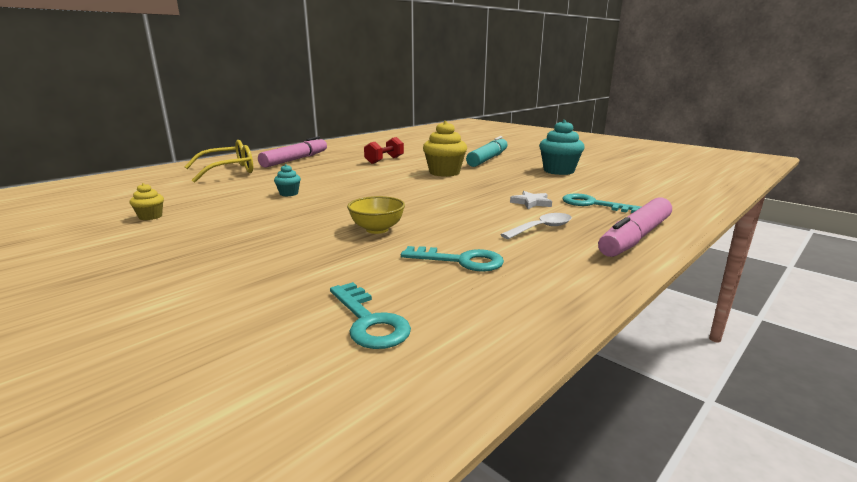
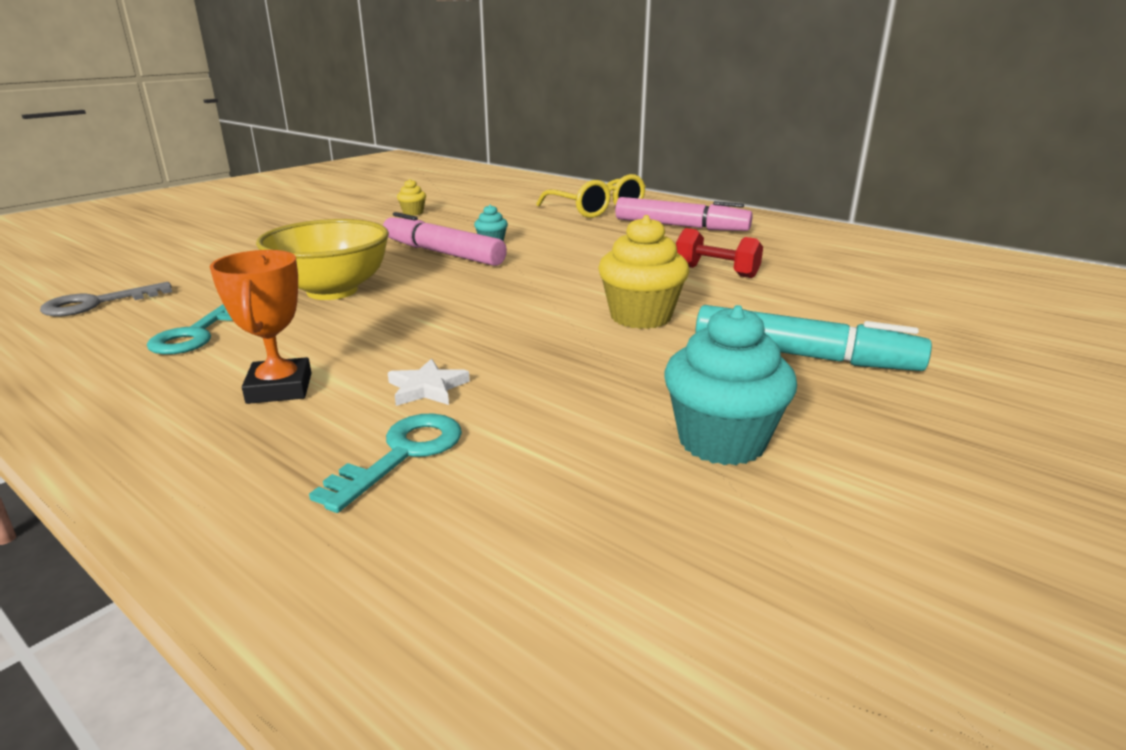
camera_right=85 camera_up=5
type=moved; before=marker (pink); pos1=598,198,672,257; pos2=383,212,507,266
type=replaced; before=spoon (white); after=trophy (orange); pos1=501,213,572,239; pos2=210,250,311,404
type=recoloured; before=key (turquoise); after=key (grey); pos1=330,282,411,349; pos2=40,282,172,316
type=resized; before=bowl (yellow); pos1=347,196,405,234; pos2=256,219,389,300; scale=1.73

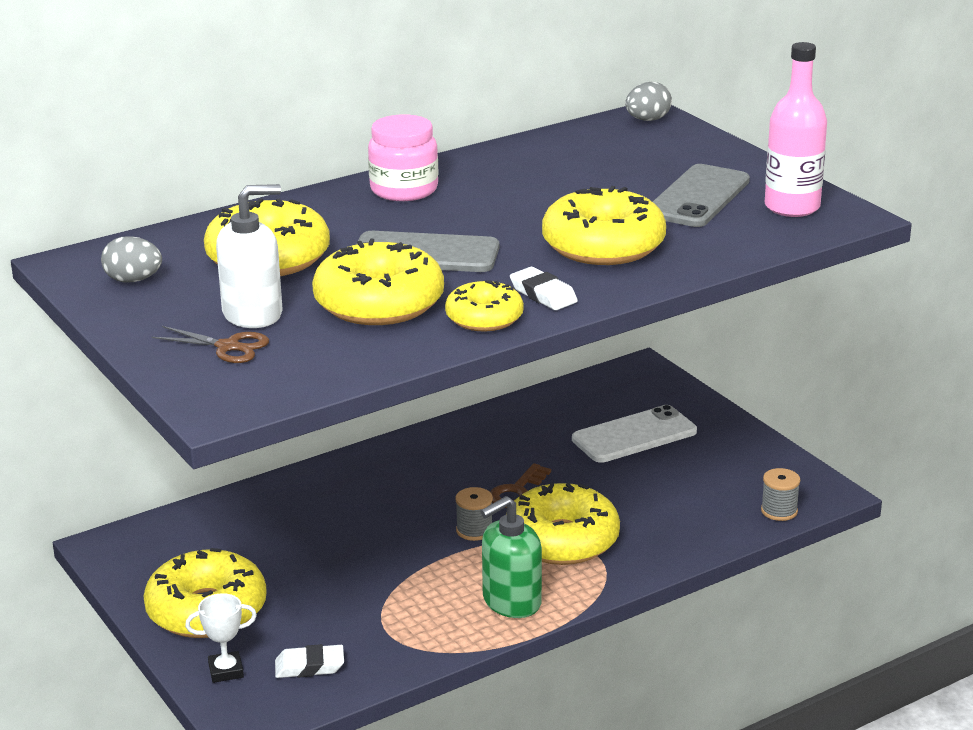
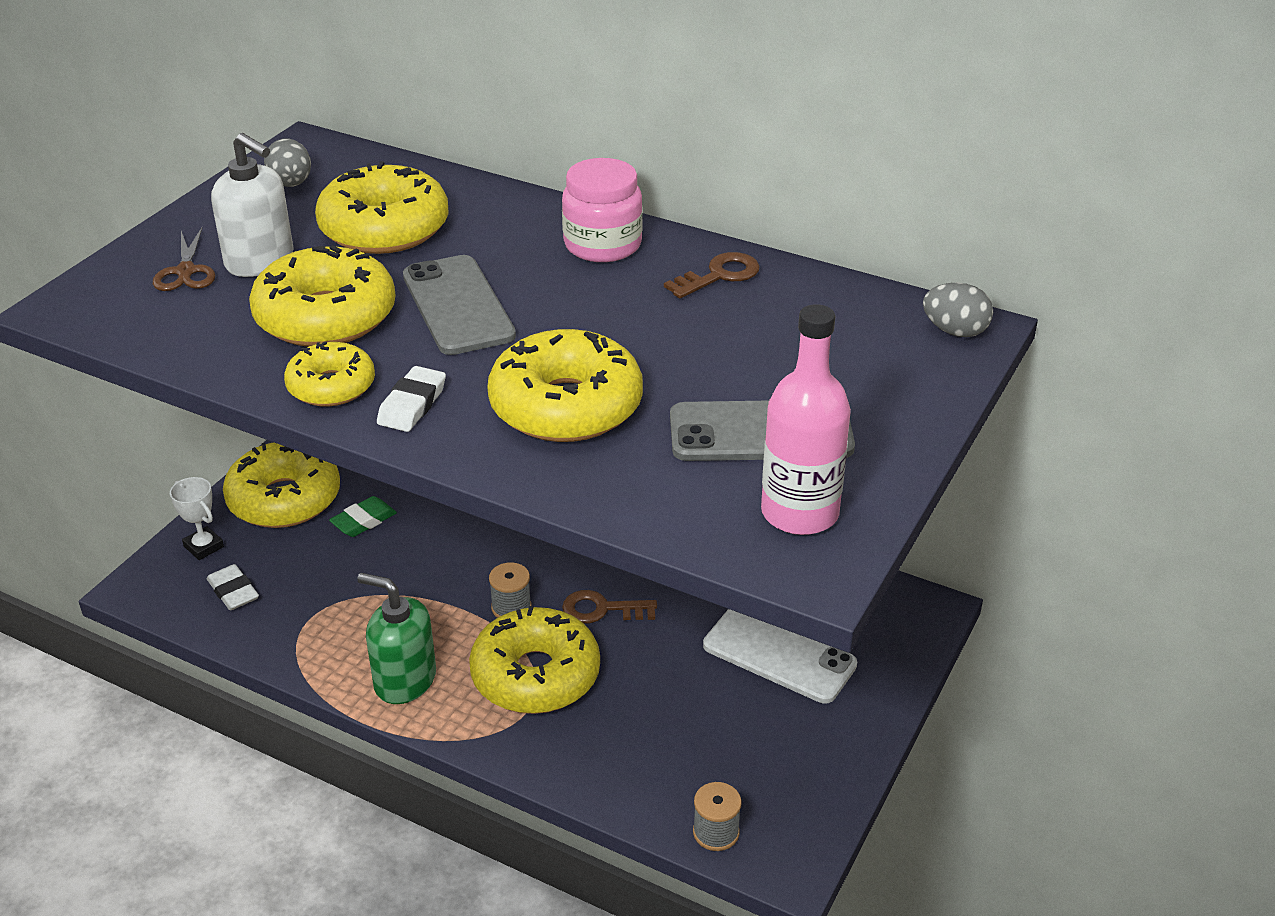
camera_right=60 camera_up=10
type=added; after=eraser (green); pos2=329,496,397,537
type=added; after=key (brown); pos2=664,252,760,298

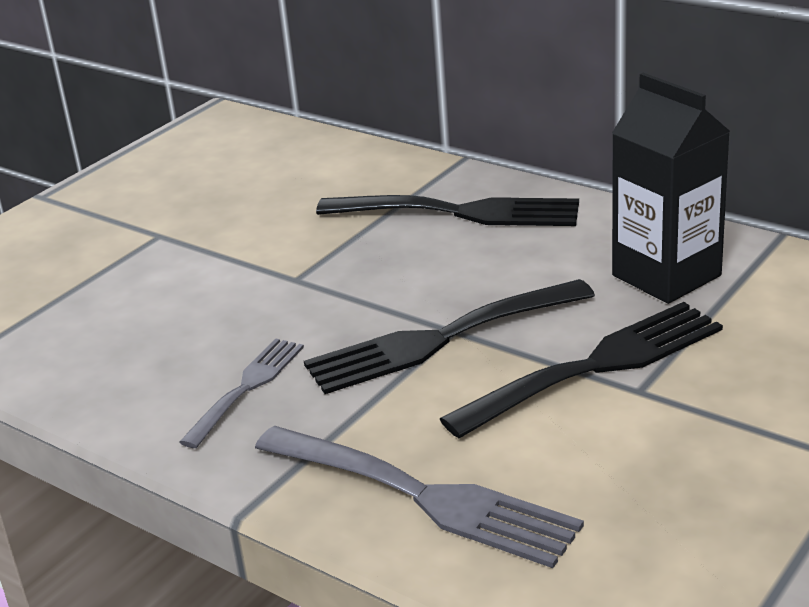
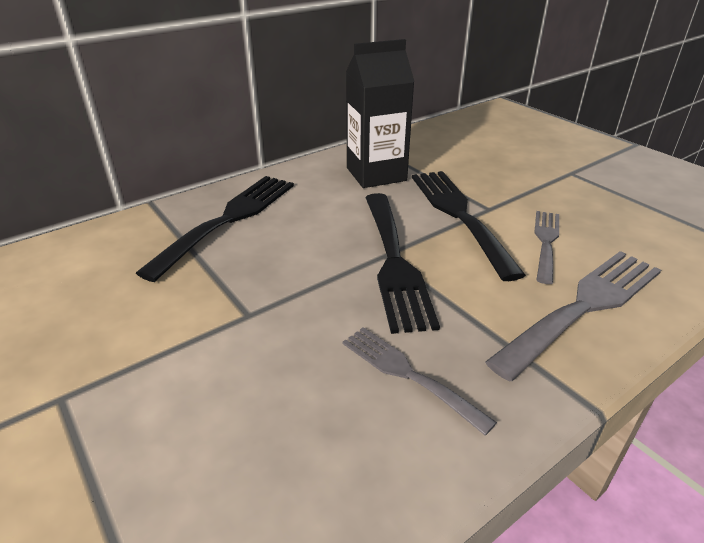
camera_right=-75 camera_up=5
type=added; after=fork (grey); pos2=534,211,559,284

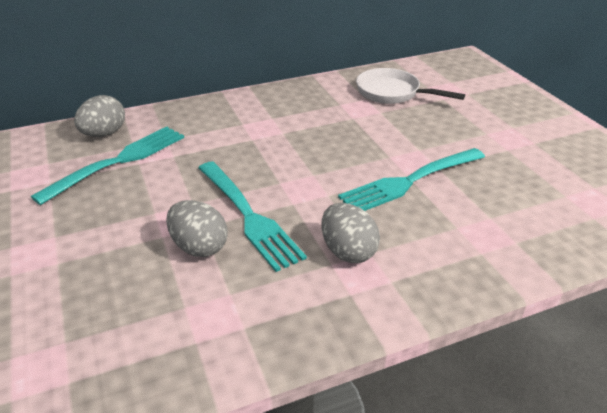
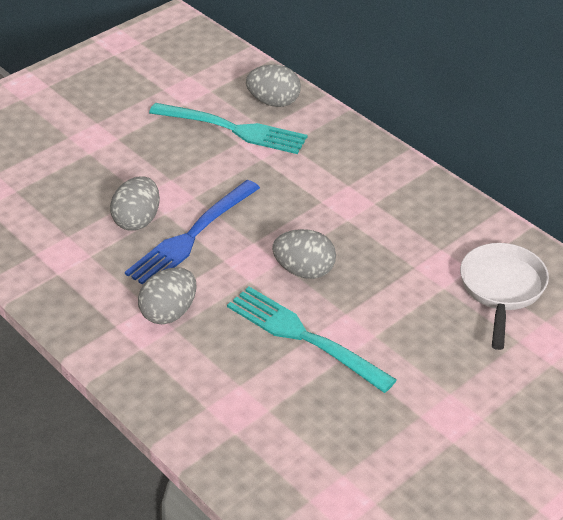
camera_right=70 camera_up=5
type=added; after=egg (grey); pos2=272,229,336,279
type=recoloured; before=fork (turquoise); after=fork (blue); pos1=198,161,307,272; pos2=125,180,260,284

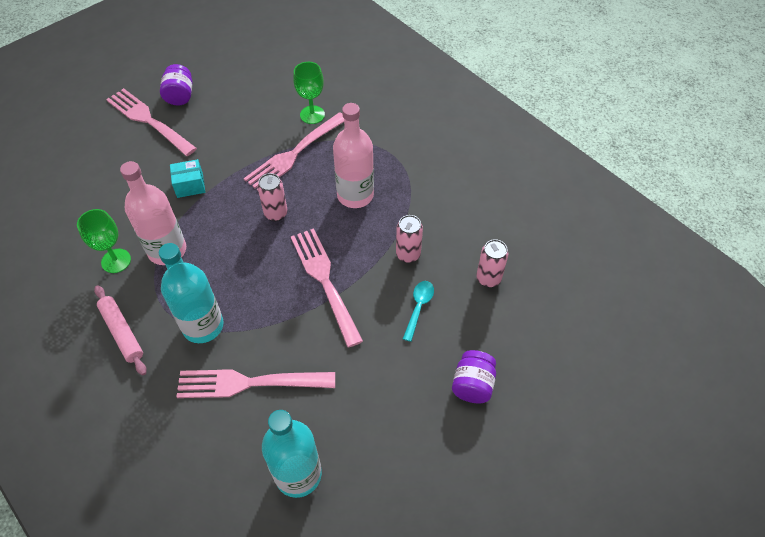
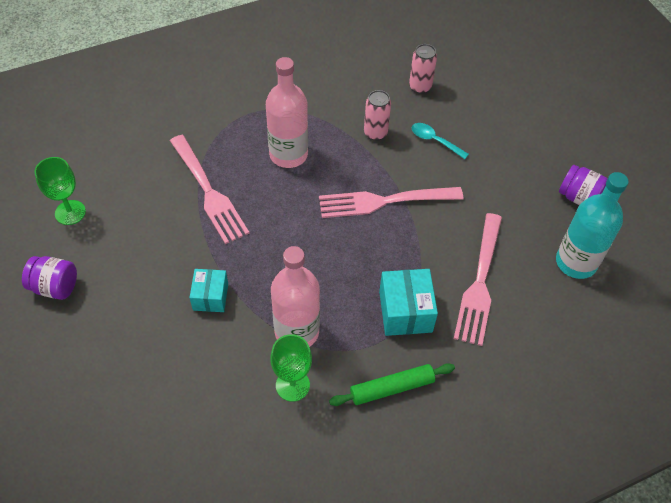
camera_right=-75 camera_up=0
type=removed; before=fork (pink); pos1=106,88,197,156
type=removed; before=can (pink); pos1=258,173,288,221
type=moved; before=goblet (green); pos1=293,62,325,124; pos2=35,157,86,225
type=moved; before=jar (purple); pos1=452,350,496,404; pos2=559,165,608,205
type=replaced; before=bottle (turquoise); after=box (turquoise); pos1=159,243,223,343; pos2=379,269,438,336
type=recoloured; before=rolling pin (pink); after=rolling pin (green); pos1=94,285,147,375; pos2=329,363,455,406

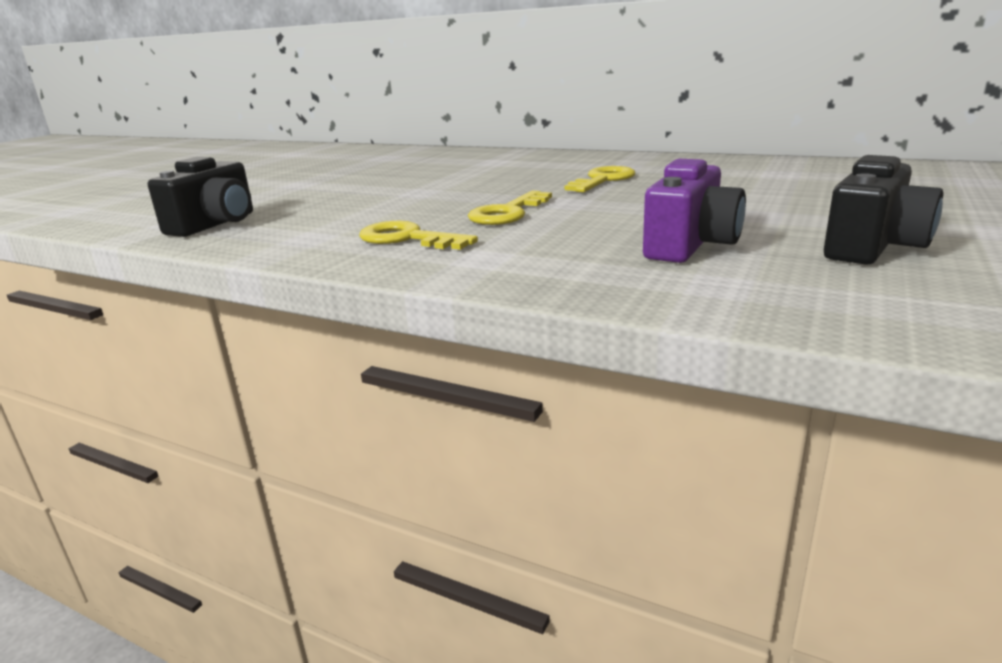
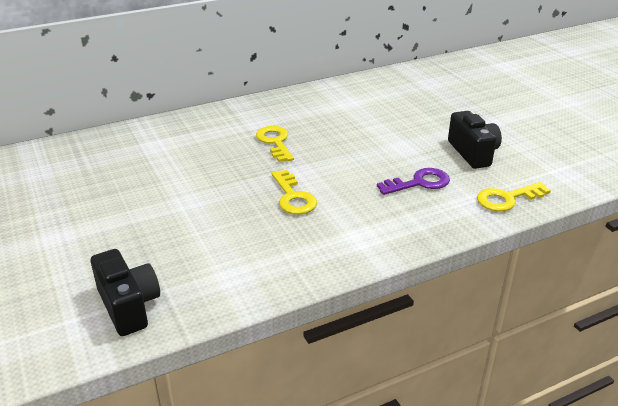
camera_right=-55 camera_up=10
type=moved; before=key (yellow); pos1=359,221,478,250; pos2=477,182,551,211
type=replaced; before=camera (purple); after=key (purple); pos1=643,159,746,263; pos2=377,168,450,195

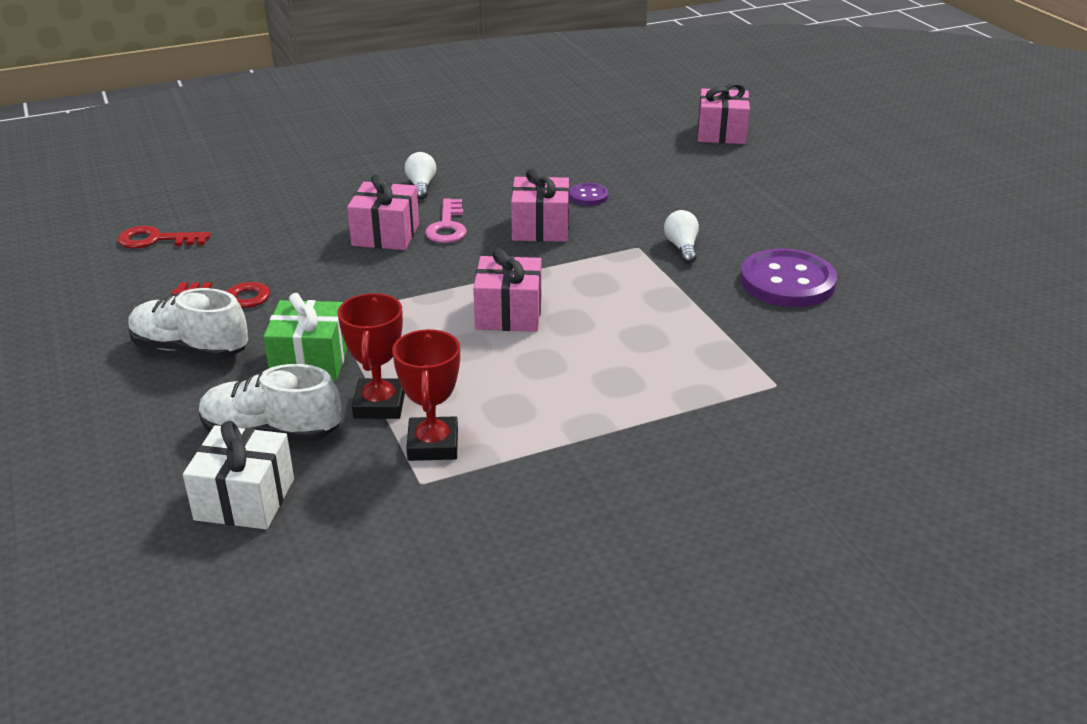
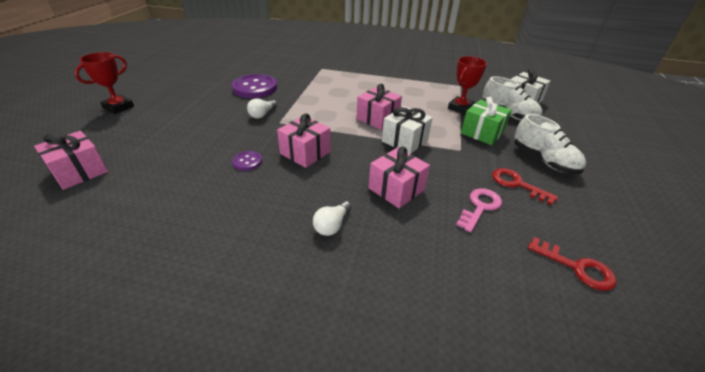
camera_right=-145 camera_up=5
type=added; after=gift (white); pos2=382,106,433,154
type=moved; before=trophy (red); pos1=392,329,460,461; pos2=74,52,134,114
type=moved; before=key (pink); pos1=425,198,466,243; pos2=456,188,502,232

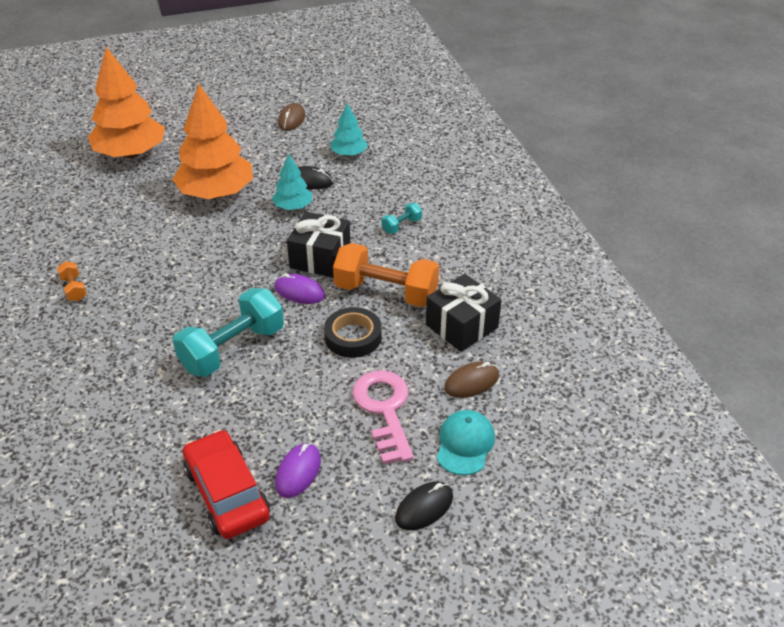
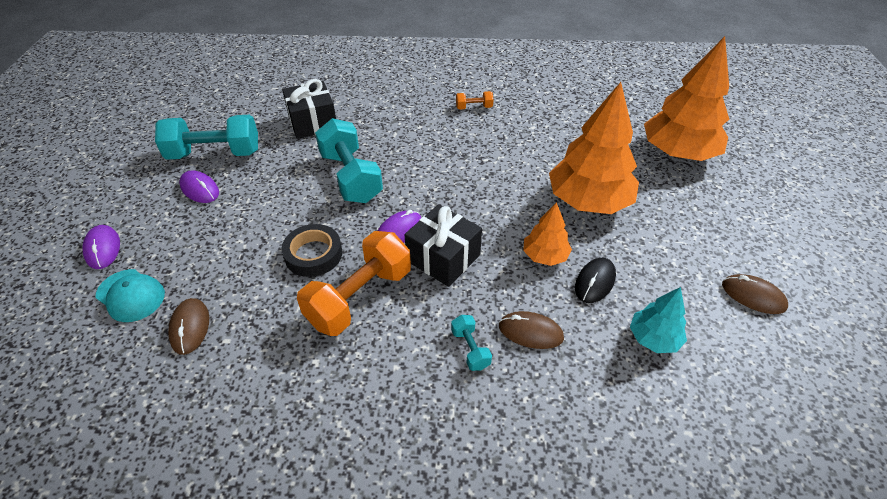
camera_right=110 camera_up=5
type=removed; before=key (pink); pos1=352,370,414,465
type=added; after=mouse (brown); pos2=499,311,564,349
type=moved; before=gift (black); pos1=426,274,501,352; pos2=282,79,336,139
type=replaced; before=car (red); after=dumbbell (turquoise); pos1=183,430,270,539; pos2=155,115,258,160
type=recoloured; before=tree (turquoise); after=tree (orange); pos1=272,154,312,210; pos2=523,202,572,266
type=recoloured; before=mouse (black); after=mouse (purple); pos1=395,482,453,530; pos2=82,225,120,269

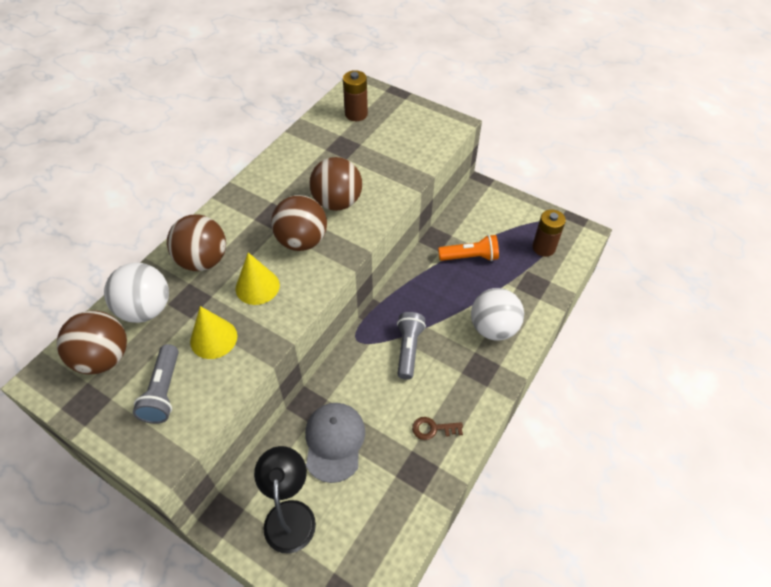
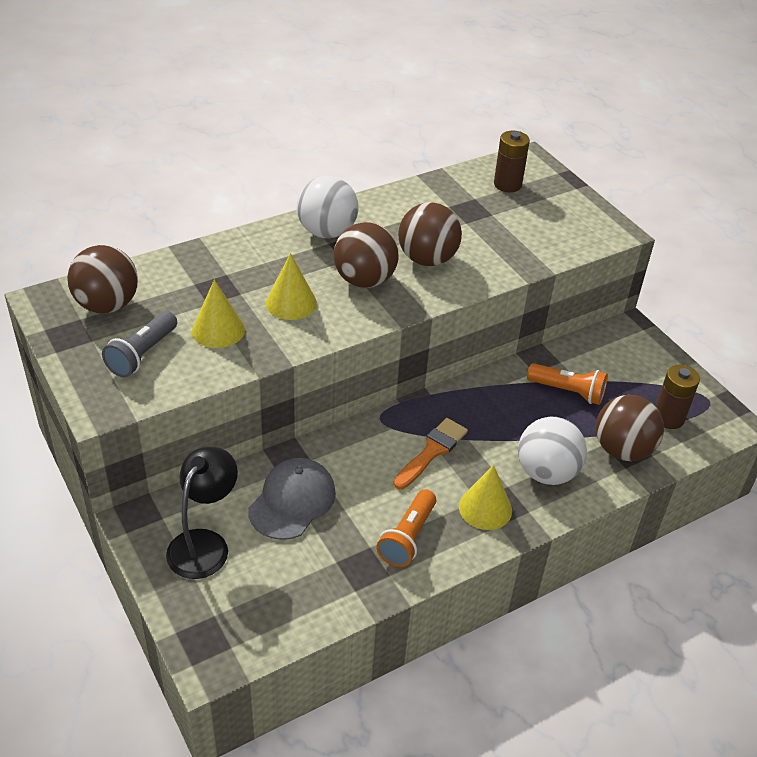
camera_right=25 camera_up=-10
type=added; after=cone (yellow); pos2=459,465,512,530
type=moved; before=ball (white); pos1=104,262,169,323; pos2=297,176,359,238
type=moved; before=ball (brown); pos1=167,215,226,271; pos2=596,395,664,461
type=replaced; before=flashlight (grey); after=brush (orange); pos1=397,312,426,380; pos2=394,418,468,489
type=replaced; before=key (brown); after=flashlight (orange); pos1=412,417,463,440; pos2=377,489,436,567

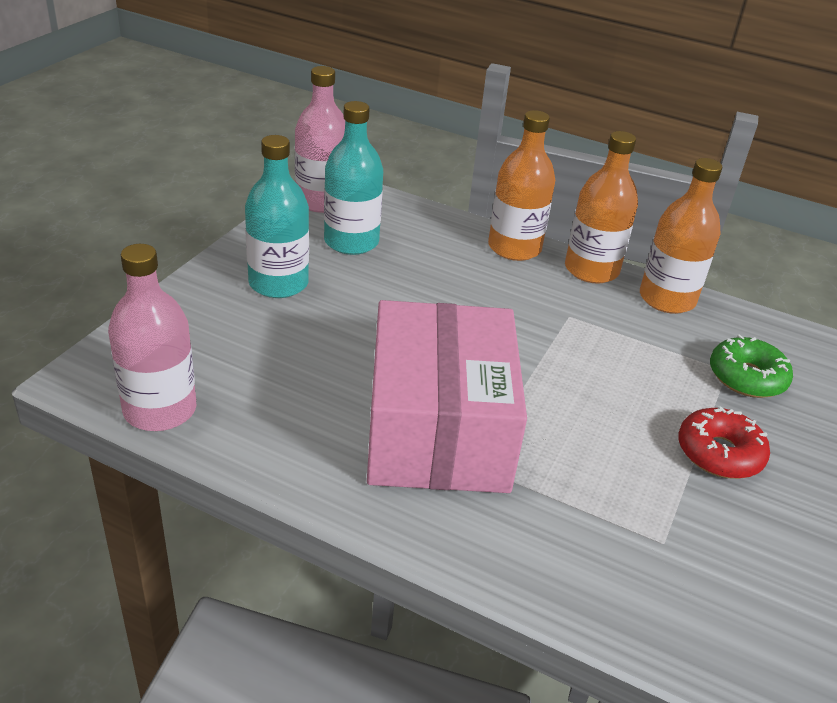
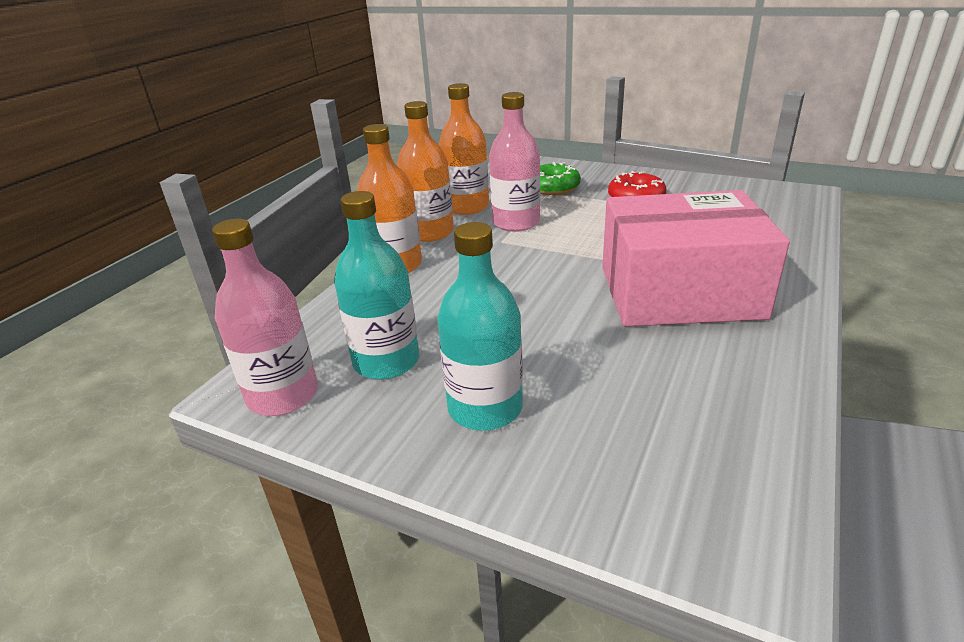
camera_right=-85 camera_up=-5
type=moved; before=bottle (pink); pos1=108,244,196,431; pos2=489,92,540,232

